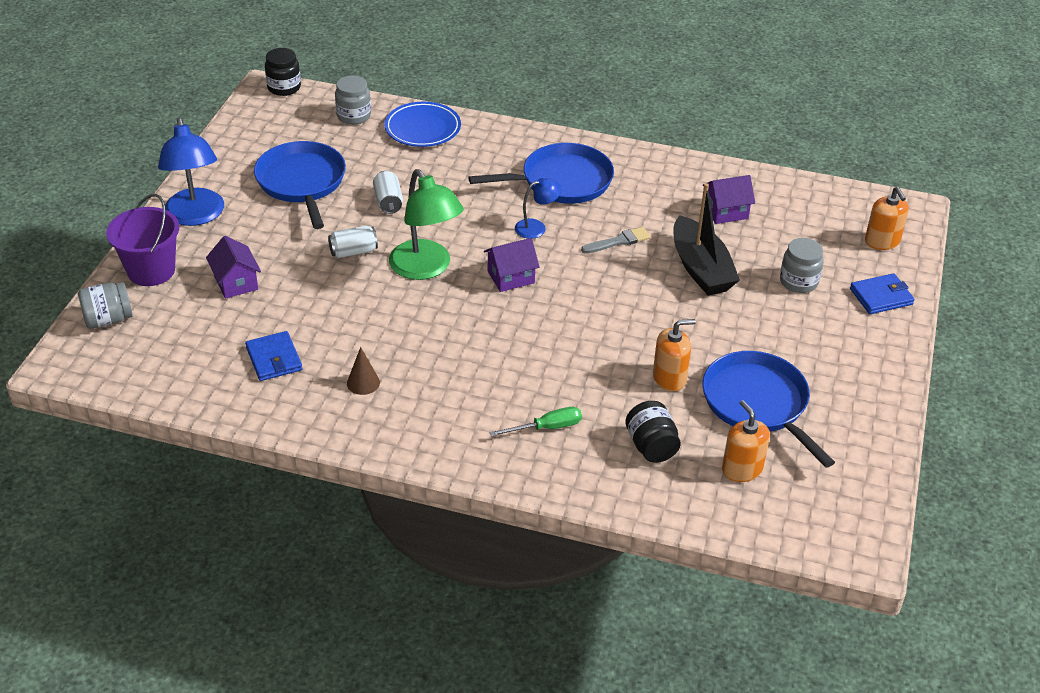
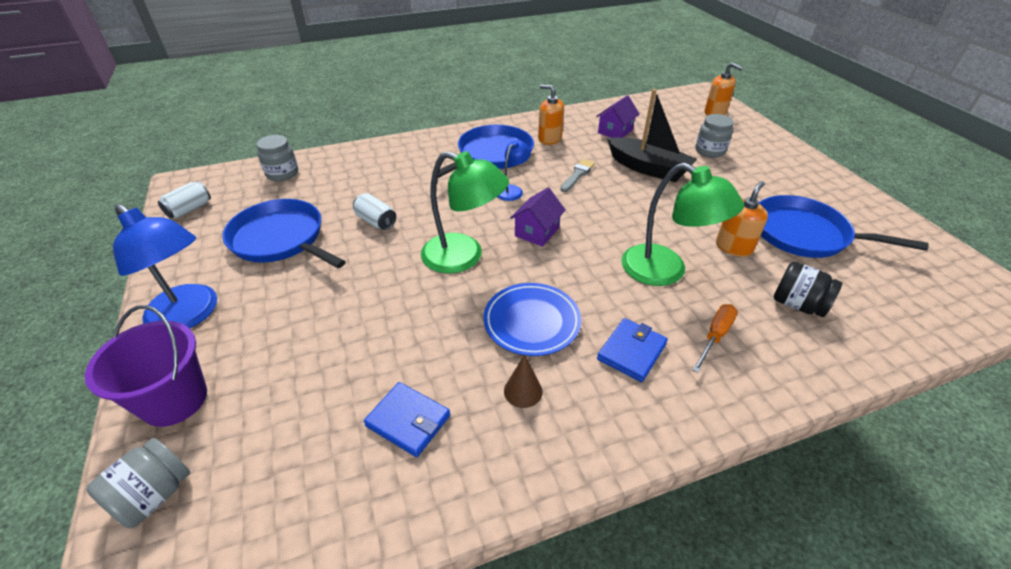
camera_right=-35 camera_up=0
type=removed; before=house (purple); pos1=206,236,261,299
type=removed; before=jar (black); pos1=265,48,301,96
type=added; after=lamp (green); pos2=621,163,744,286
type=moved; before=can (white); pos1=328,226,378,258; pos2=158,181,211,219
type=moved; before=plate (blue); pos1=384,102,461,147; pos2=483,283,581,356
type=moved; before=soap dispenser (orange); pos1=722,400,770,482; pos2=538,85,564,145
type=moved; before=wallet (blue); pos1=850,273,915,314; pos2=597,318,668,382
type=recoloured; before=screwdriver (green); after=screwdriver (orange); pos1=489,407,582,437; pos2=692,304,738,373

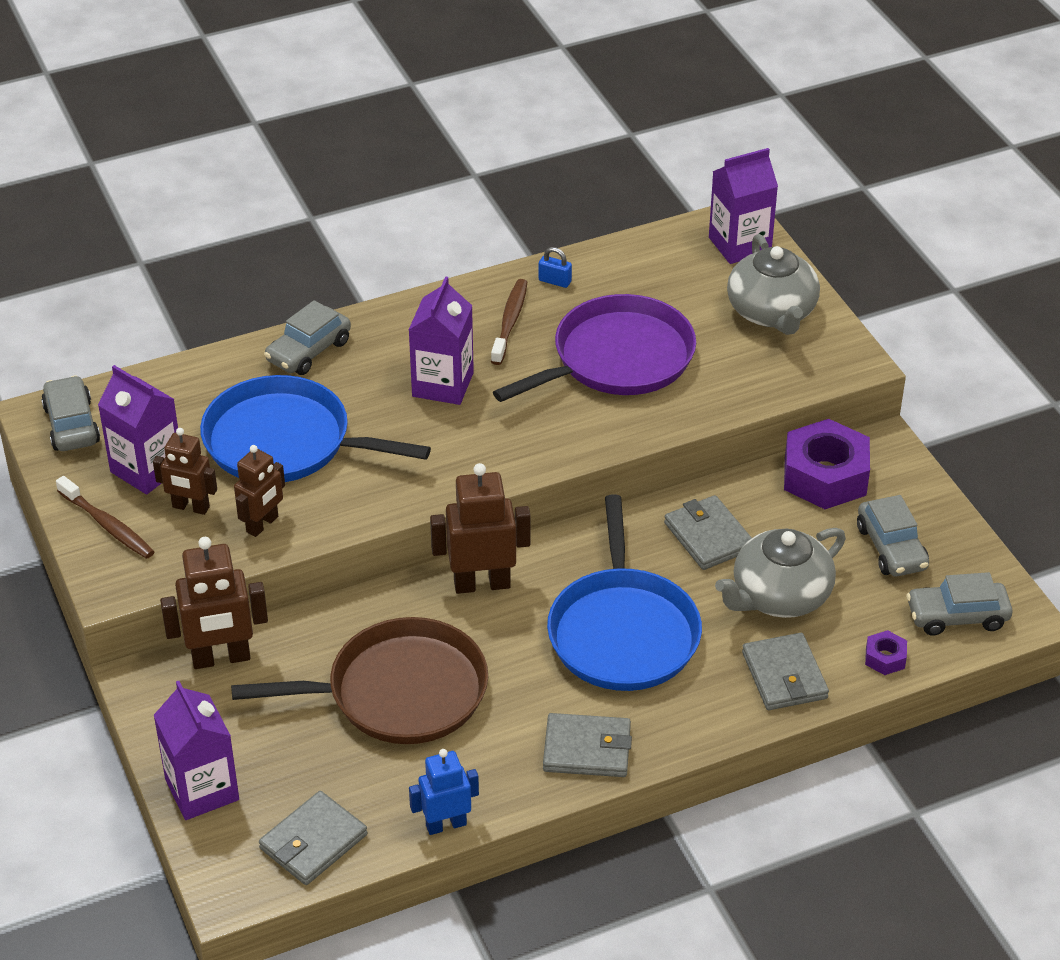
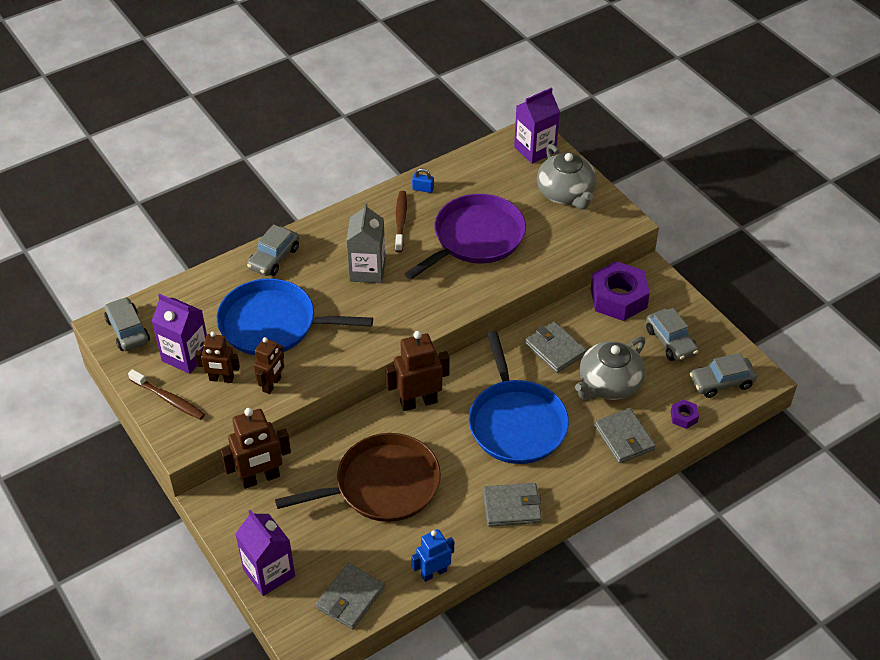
camera_right=-10 camera_up=5
type=recoloured; before=carton (purple); after=carton (grey); pos1=409,276,474,405; pos2=346,203,386,283

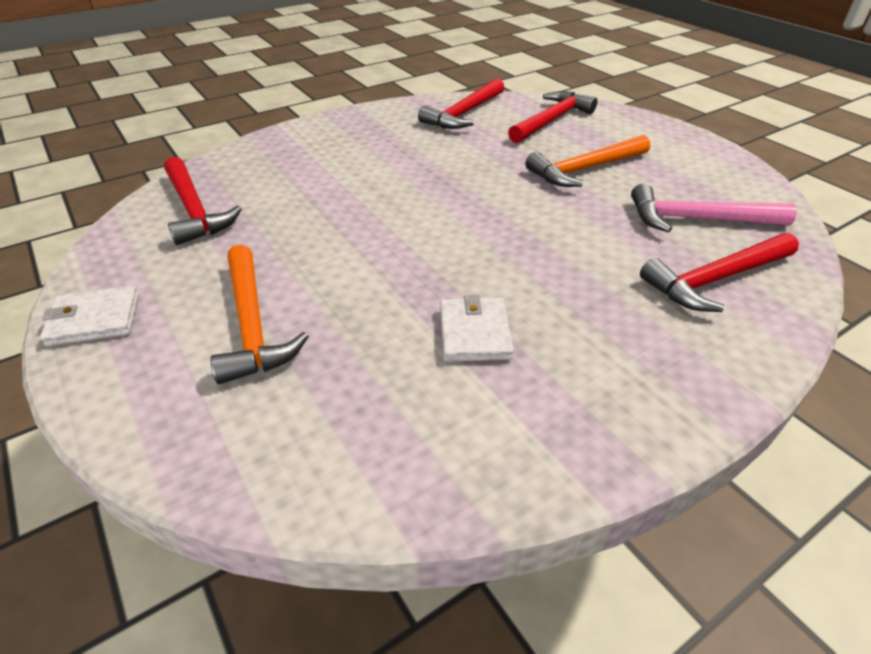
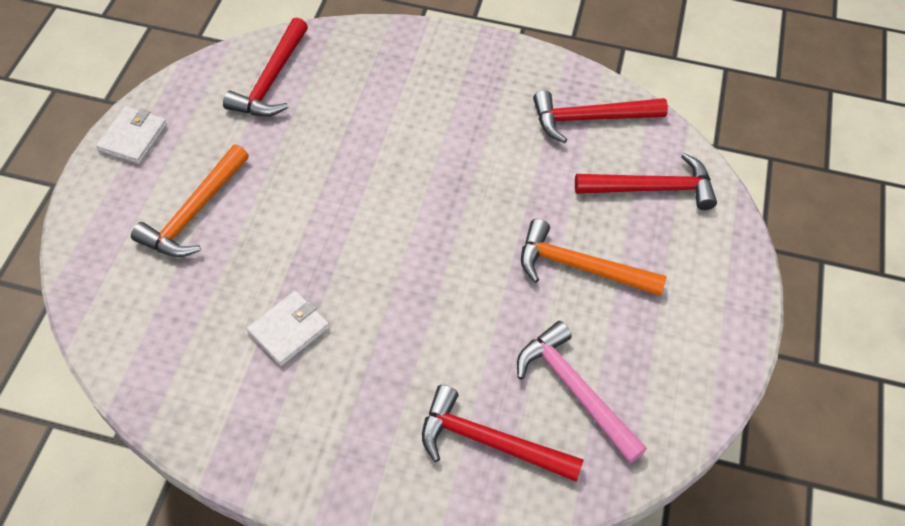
camera_right=45 camera_up=15
type=turned; before=wallet (white); pos1=40,285,139,346; pos2=96,106,167,164; turn=75

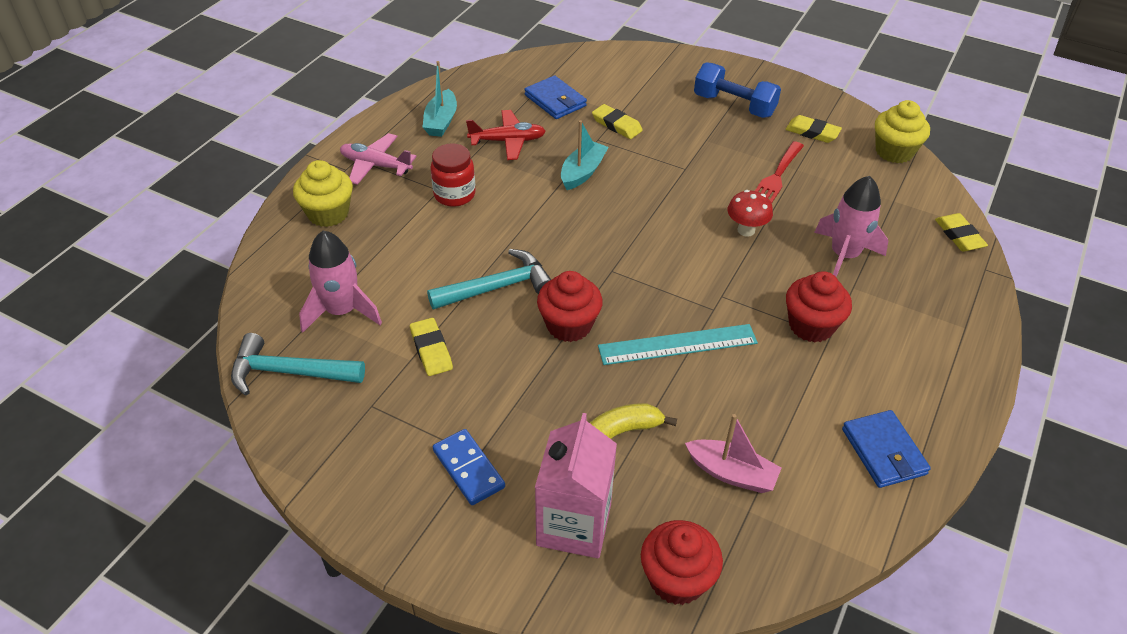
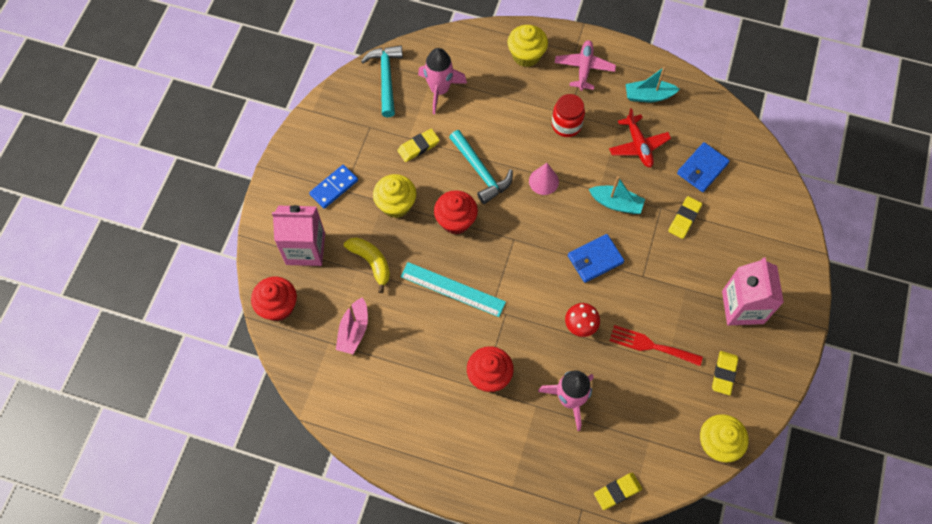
camera_right=80 camera_up=20
type=added; after=cupcake (yellow); pos2=373,174,416,218
type=added; after=cone (pink); pos2=529,163,559,195
type=moved; before=wallet (blue); pos1=842,410,931,488; pos2=568,234,624,283
type=replaced; before=dumbbell (blue); after=carton (pink); pos1=694,62,781,118; pos2=722,257,784,325
type=turned; before=ruler (turquoise); pos1=598,324,758,365; pos2=400,262,506,317; turn=-45

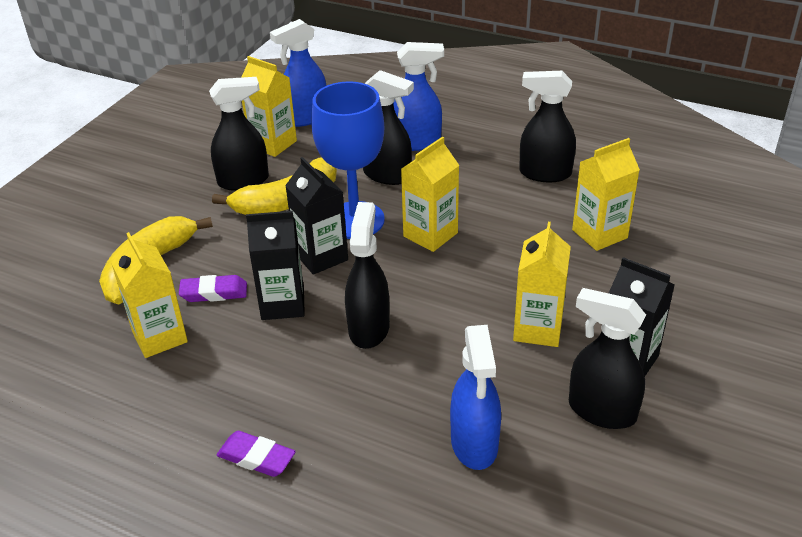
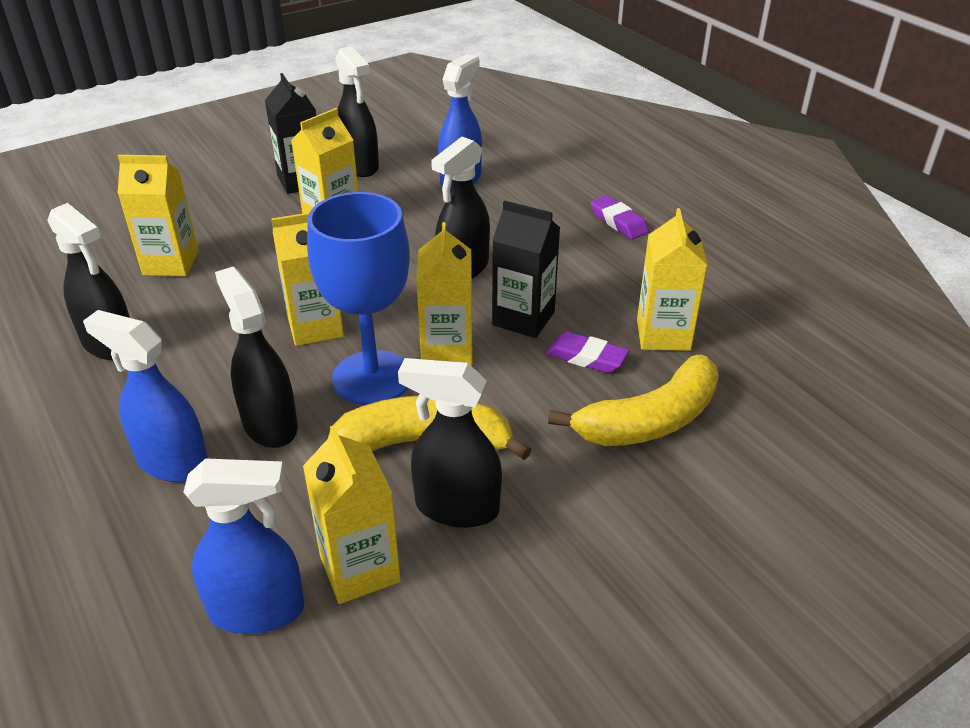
camera_right=-150 camera_up=0
type=recoloured; before=carton (black); after=carton (yellow); pos1=285,157,348,275; pos2=416,222,473,366

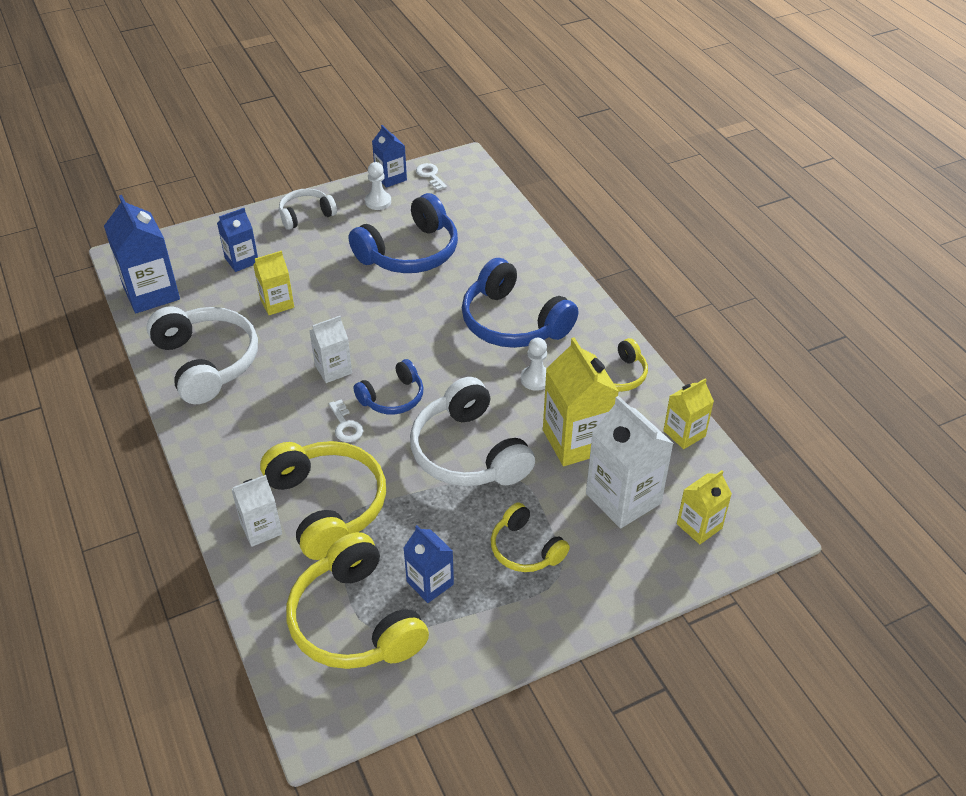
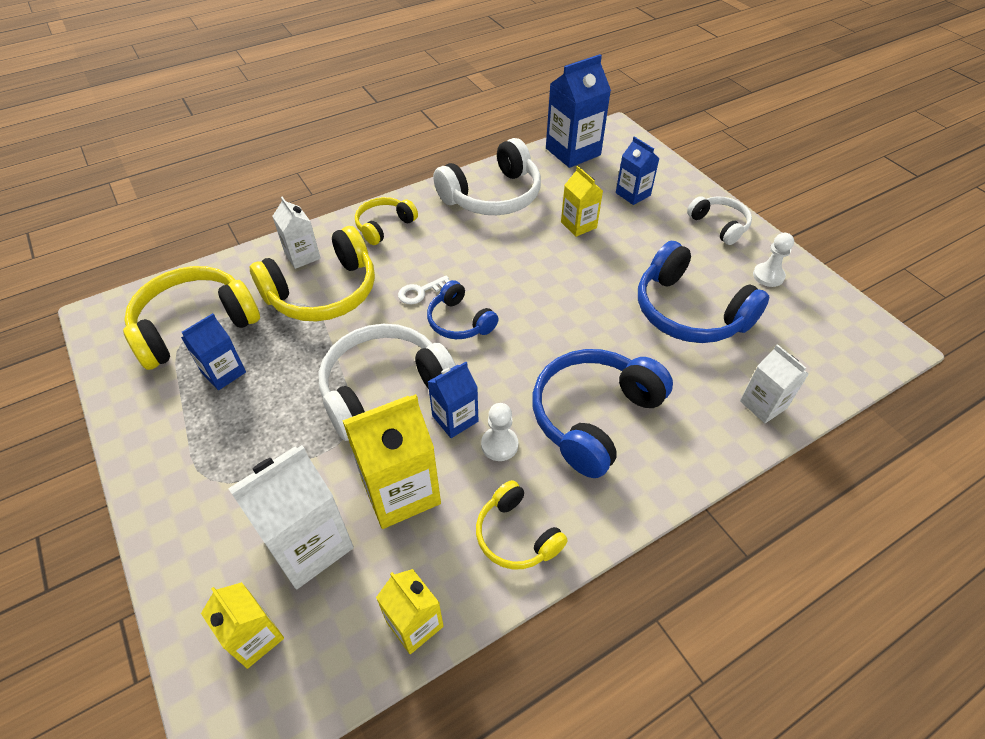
camera_right=85 camera_up=5
type=removed; before=key (white); pos1=416,163,447,191
type=moved; before=carton (white); pos1=309,316,352,383; pos2=740,344,809,423
type=moved; before=carton (blue); pos1=372,125,407,188; pos2=428,362,478,438
type=moved; before=headphones (yellow); pos1=491,502,570,572; pos2=355,197,418,245

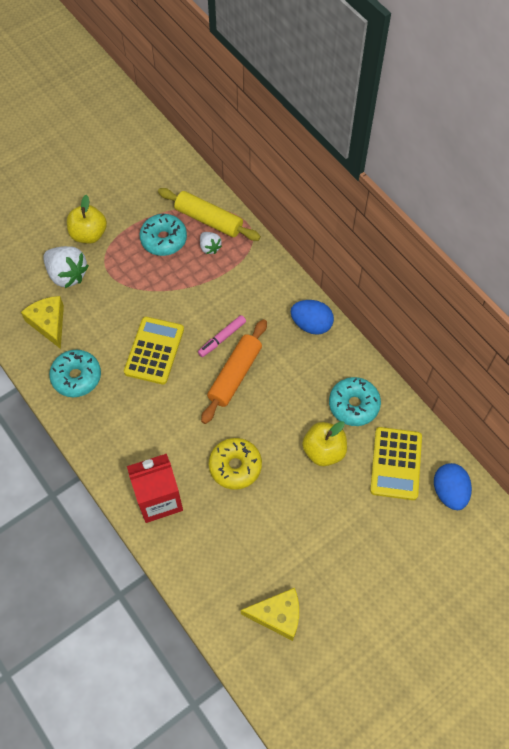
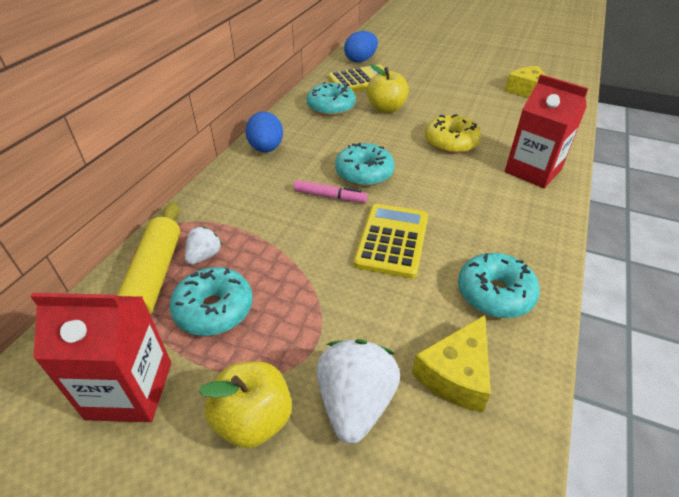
camera_right=-120 camera_up=-20
type=added; after=carton (red); pos2=31,293,171,422
type=replaced; before=rolling pin (orange); after=donut (turquoise); pos1=201,319,267,424; pos2=335,143,395,187
type=turned; before=calculator (yellow); pos1=124,317,184,385; pos2=354,204,428,279; turn=120

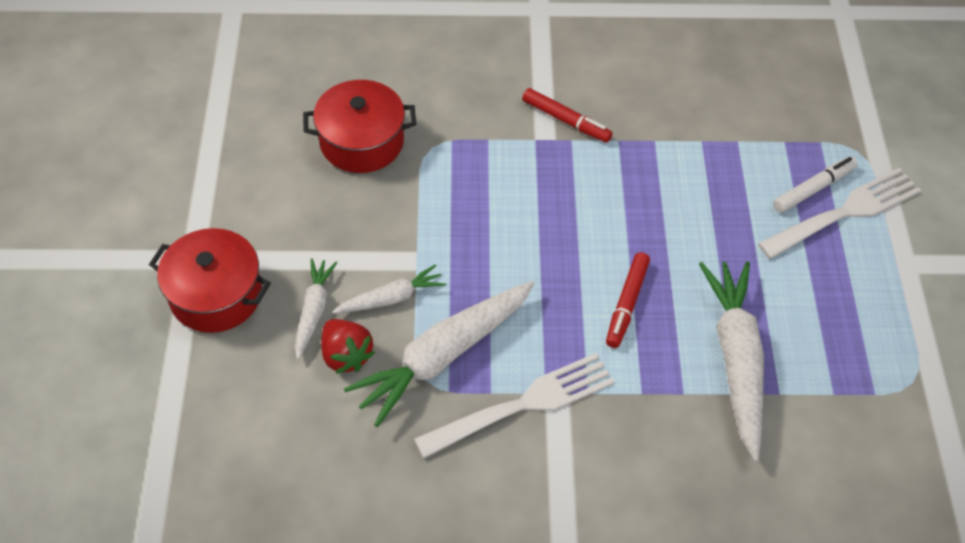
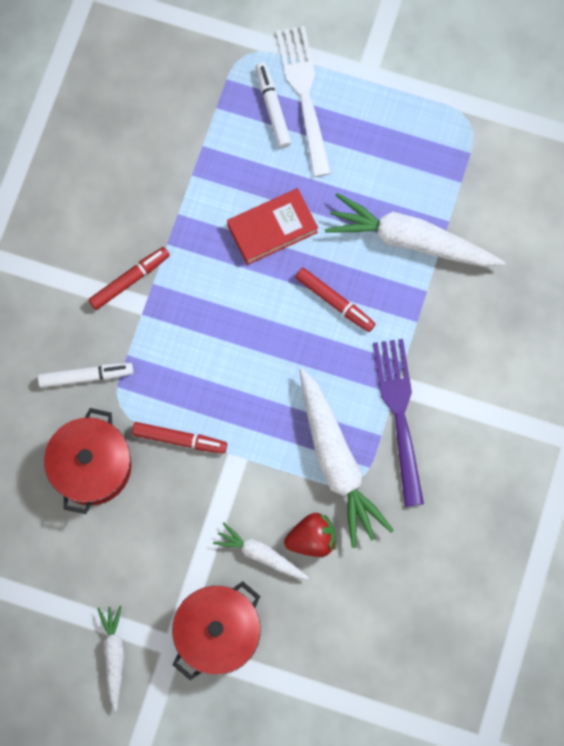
camera_right=-70 camera_up=20
type=added; after=marker (white); pos2=38,363,133,388
type=added; after=marker (red); pos2=132,422,227,454
type=added; after=book (red); pos2=227,188,318,265
type=moved; before=carrot (white); pos1=332,264,446,314; pos2=97,606,124,711
type=recoloured; before=fork (white); after=fork (purple); pos1=414,353,615,458; pos2=373,339,424,507

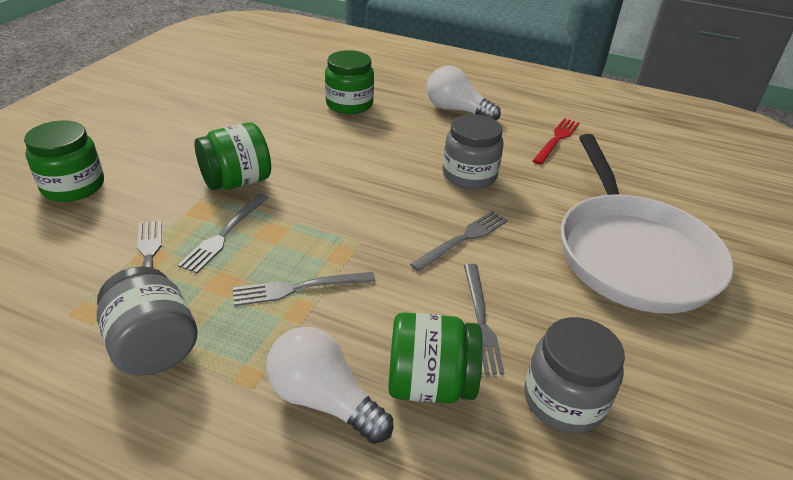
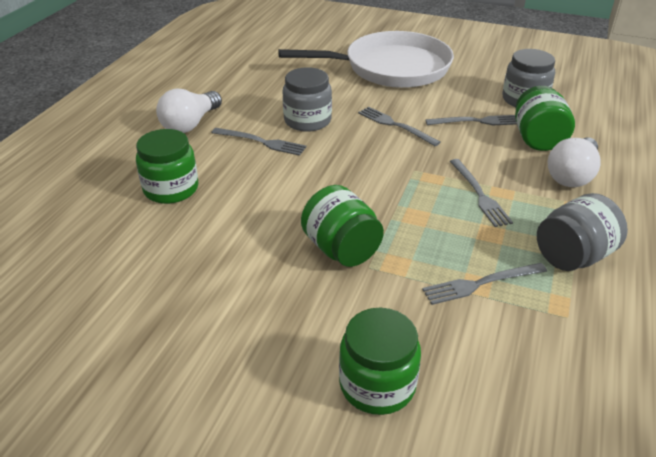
camera_right=-90 camera_up=0
type=removed; before=fork (red); pos1=532,118,580,165
type=moved; before=fork (grey); pos1=178,194,268,273; pos2=211,128,306,156

